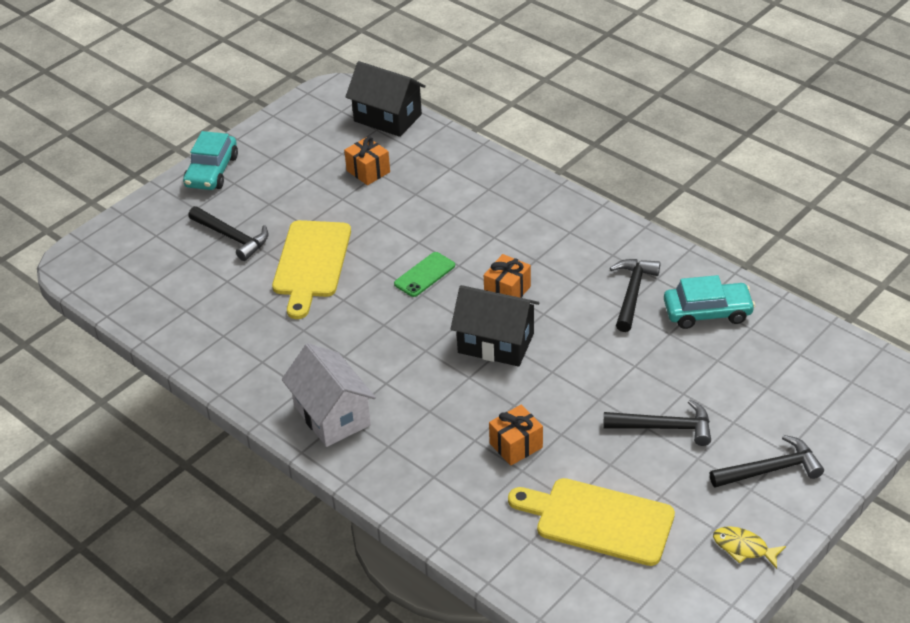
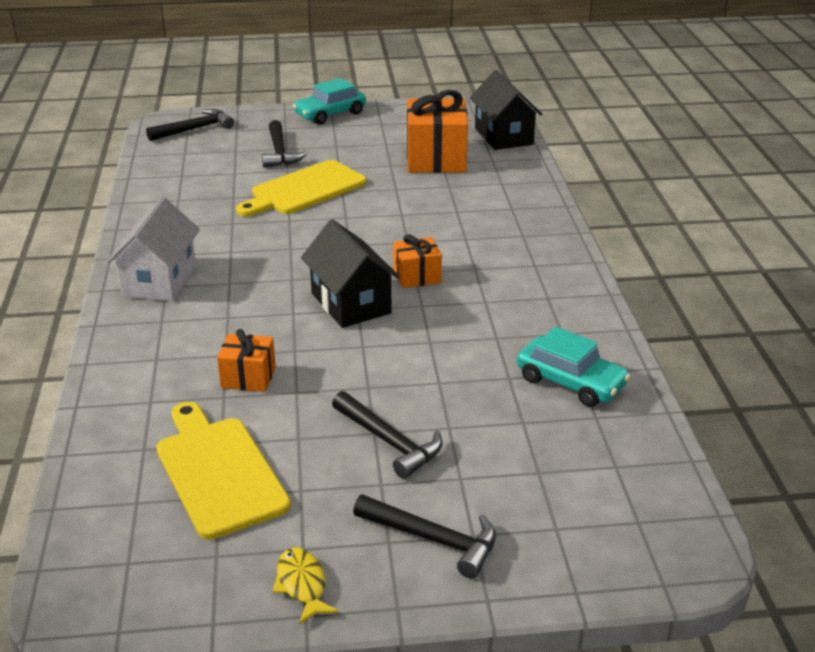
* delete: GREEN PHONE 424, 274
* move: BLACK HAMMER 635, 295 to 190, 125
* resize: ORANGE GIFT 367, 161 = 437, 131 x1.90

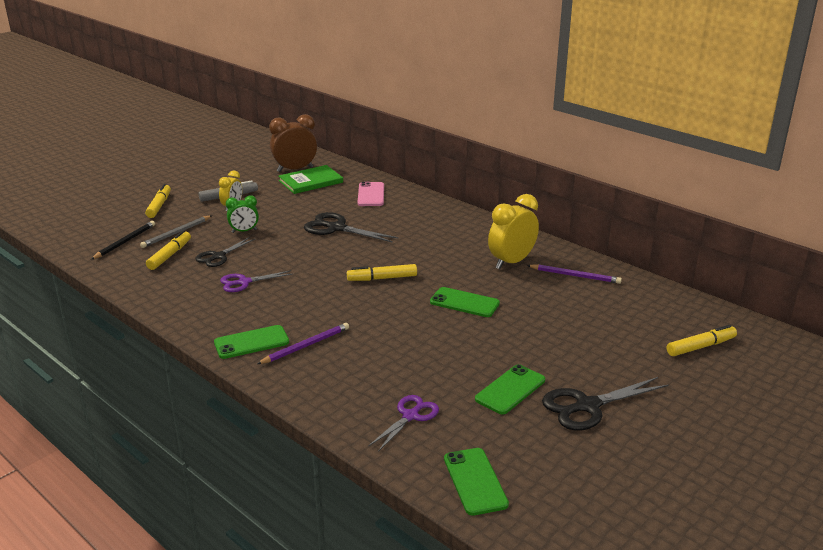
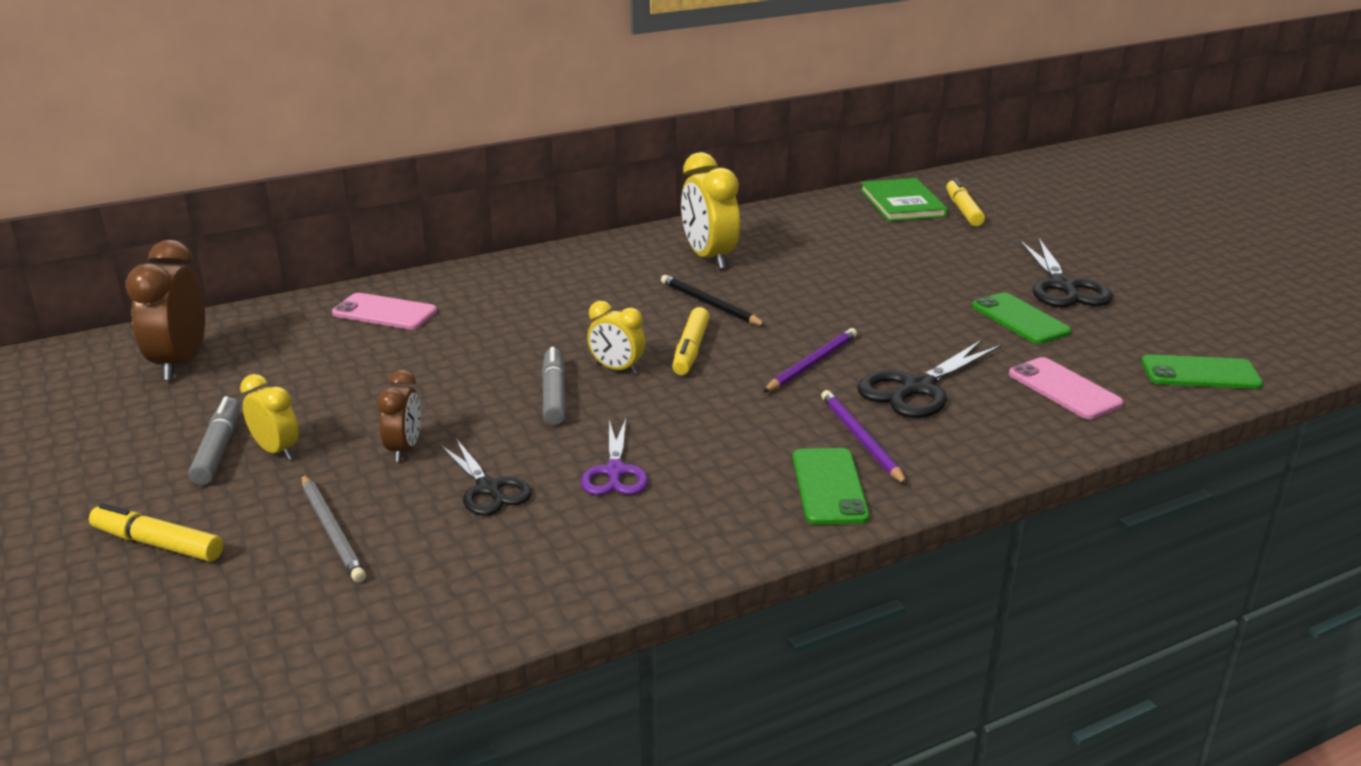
* delete: YELLOW MARKER 168, 250
* delete: GREEN PHONE 465, 302
* insert: GREY MARKER 554, 386
* insert: YELLOW CLOCK 616, 337
* move: BLACK PENCIL 123, 240 to 714, 300
* move: GREEN BOOK 310, 179 to 904, 199
* move: BLACK SCISSORS 351, 227 to 929, 378
* move: PURPLE PENCIL 574, 274 to 810, 360
* replace: PURPLE SCISSORS 403, 423 to PINK PHONE 1066, 388
* recolor: GREEN CLOCK 242, 214 to BROWN CLOCK 399, 416

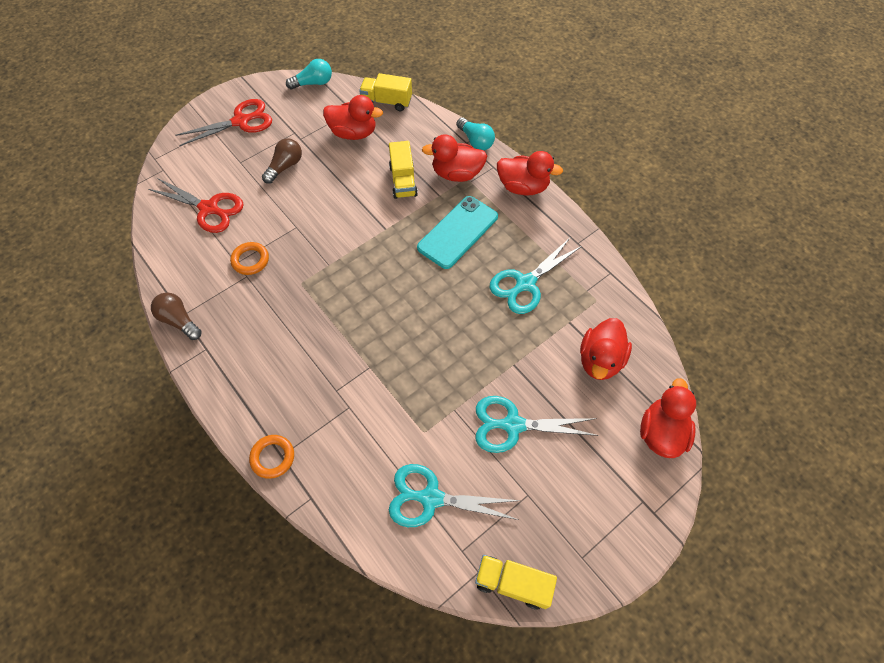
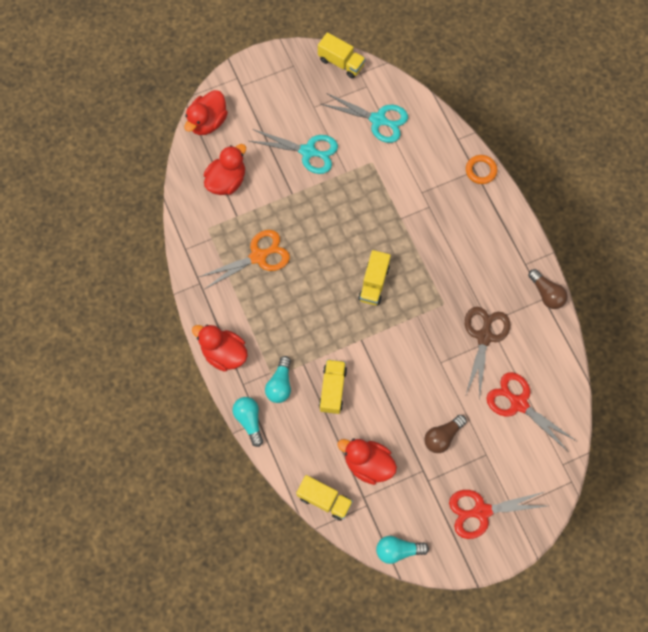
* delete: TURQUOISE PHONE 457, 232
* insert: YELLOW TRUCK 374, 277
* replace: ORANGE RING 249, 258 to BROWN SCISSORS 487, 353
* replace: RED DUCK 454, 158 to TURQUOISE LIGHT BULB 278, 379
* recolor: TURQUOISE SCISSORS 536, 276 to ORANGE SCISSORS 244, 259

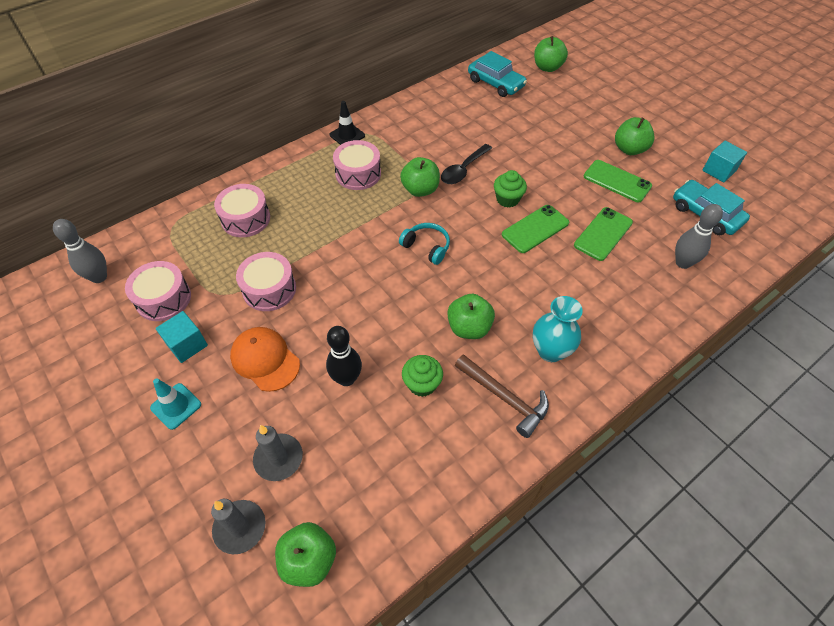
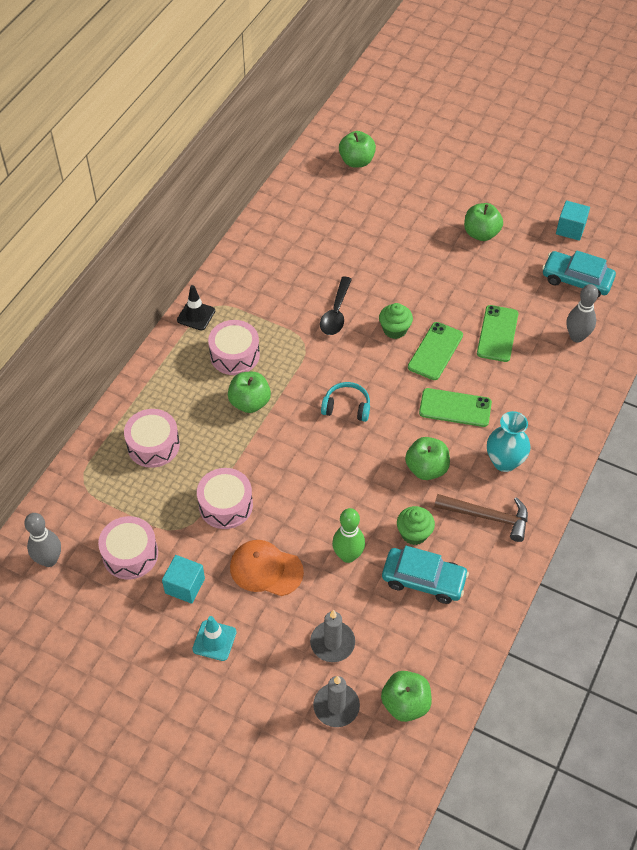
* move: GREEN APPLE 420, 177 to 249, 392
* move: TURQUOISE CAR 497, 74 to 425, 575
* move: GREEN PHONE 618, 181 to 455, 407
* recolor: BLACK BOWLING PIN 344, 356 to GREEN BOWLING PIN 348, 535

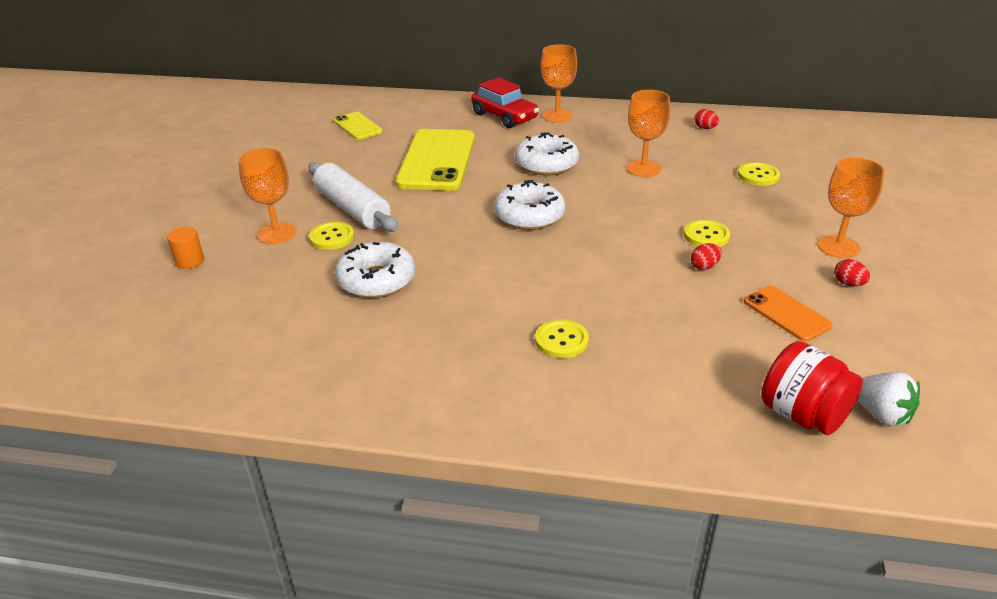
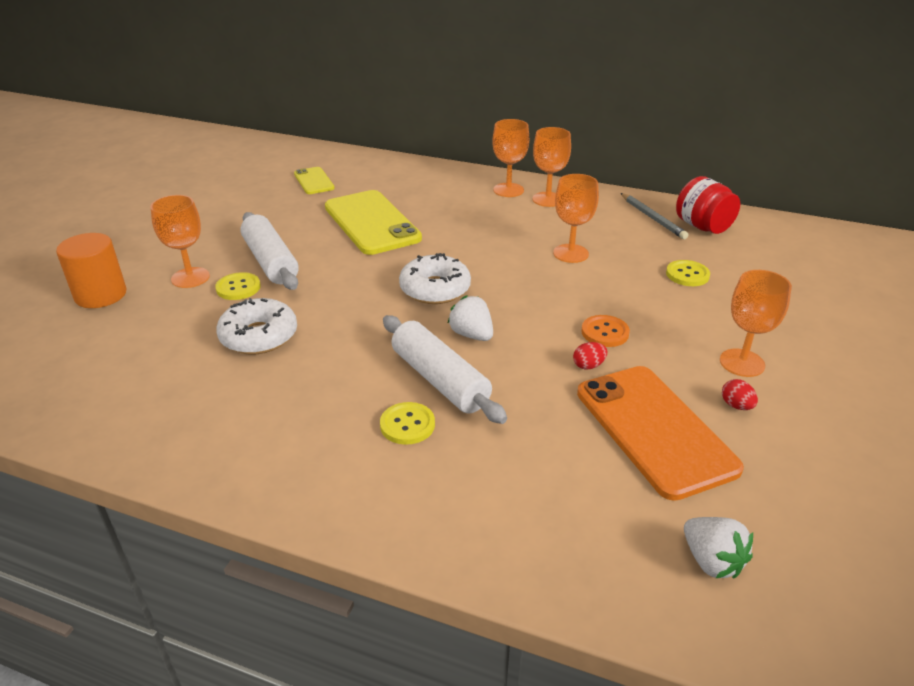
* delete: RED CAR 505, 102
* delete: WHITE DONUT 547, 154
* insert: WHITE ROLLING PIN 445, 369
* insert: WHITE STRAWBERRY 470, 318
* insert: ORANGE GOBLET 551, 167
* move: RED JAR 812, 388 to 708, 205
* replace: RED EGG 706, 119 to GREY PENCIL 655, 216
* recolor: YELLOW BUTTON 707, 233 to ORANGE BUTTON 605, 331
* rotate: YELLOW PHONE 435, 160 = 373, 222 45 degrees counterclockwise
* resize: ORANGE CYLINDER 185, 248 = 91, 270 x1.86
* resize: ORANGE PHONE 788, 313 = 660, 433 x1.95

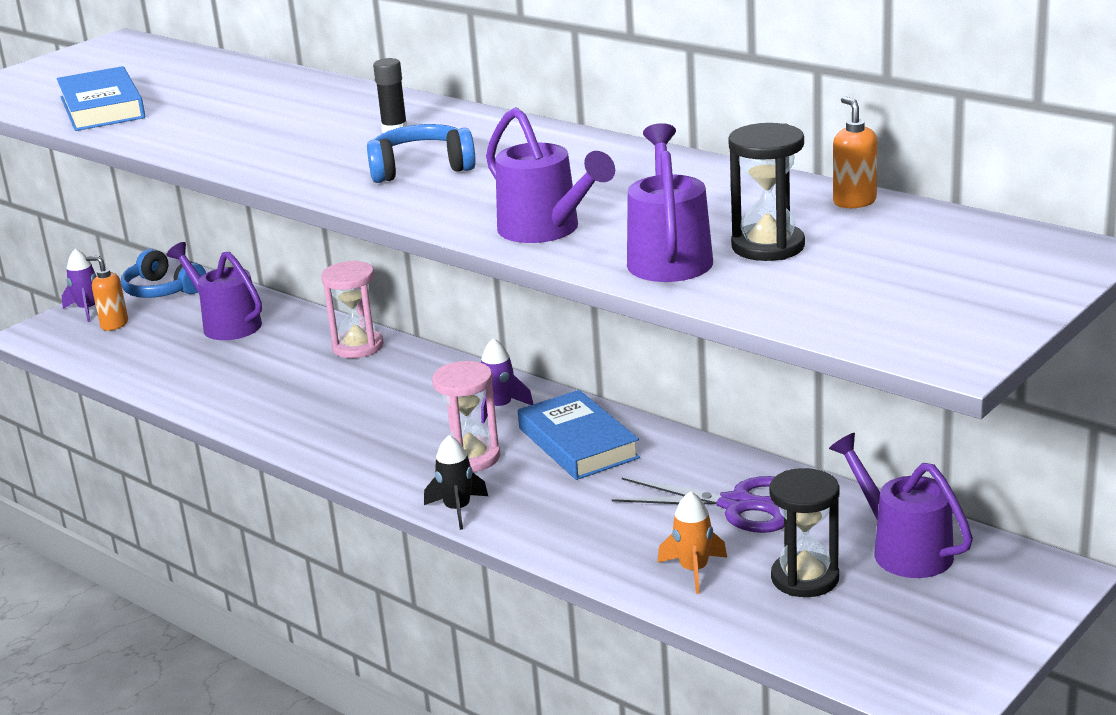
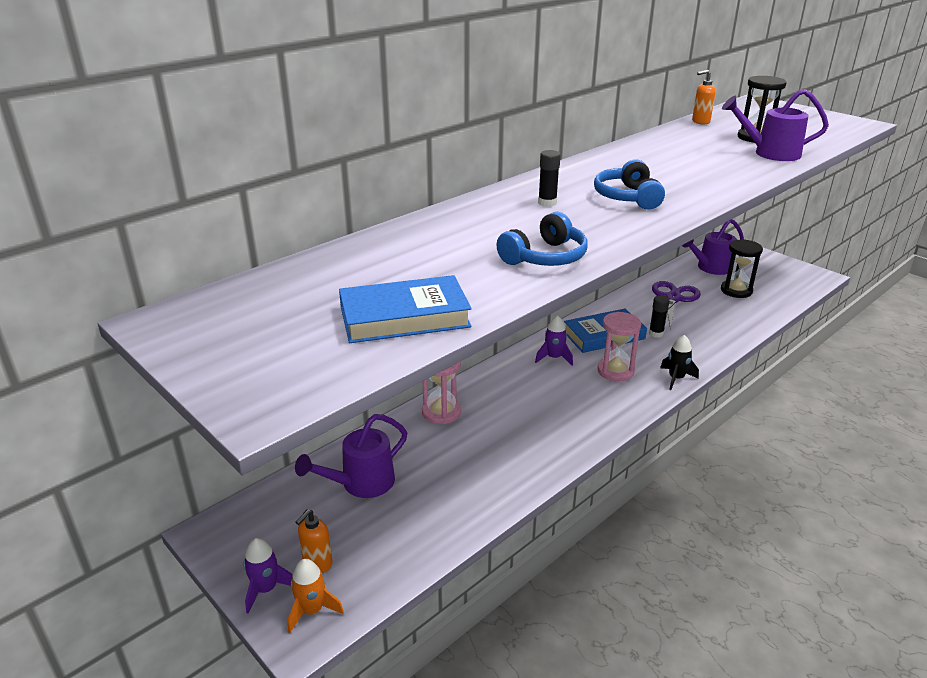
* delete: PURPLE WATERING CAN 550, 175
* insert: BLACK GLUE STICK 659, 316
* move: BLUE HEADPHONES 163, 273 to 542, 239
* move: ORANGE ROCKET 692, 542 to 315, 596

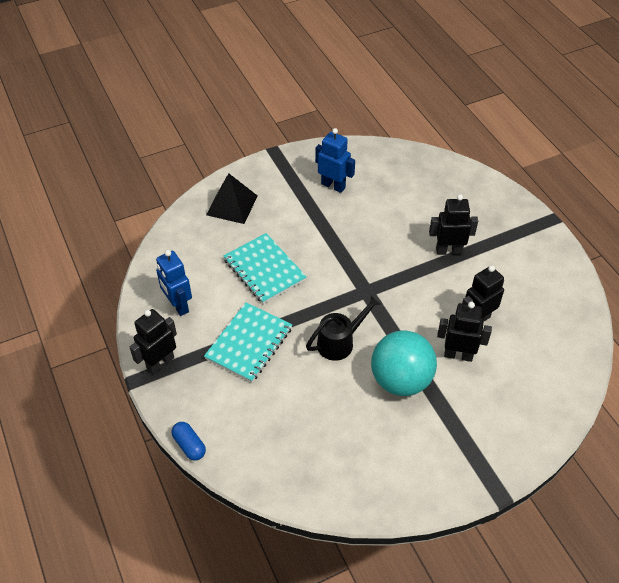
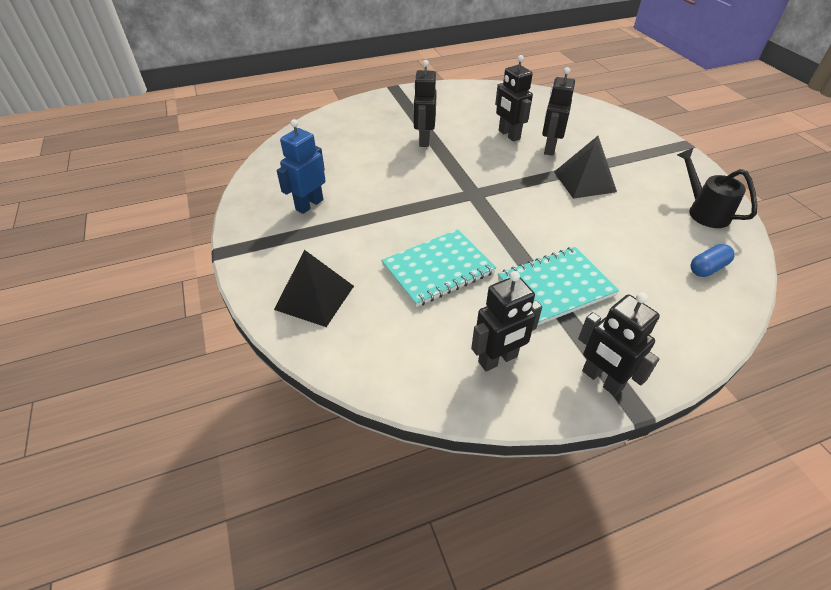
* move: BLUE CAPSULE 189, 441 to 712, 260
* move: BLACK WATERING CAN 344, 327 to 717, 188
* replace: TURQUOISE BALL 404, 363 to BLACK PYRAMID 585, 167
* recolor: BLUE ROBOT 174, 283 to BLACK ROBOT 506, 321
* rotate: TURQUOISE NOTEBOOK 248, 343 = 558, 286 60 degrees counterclockwise

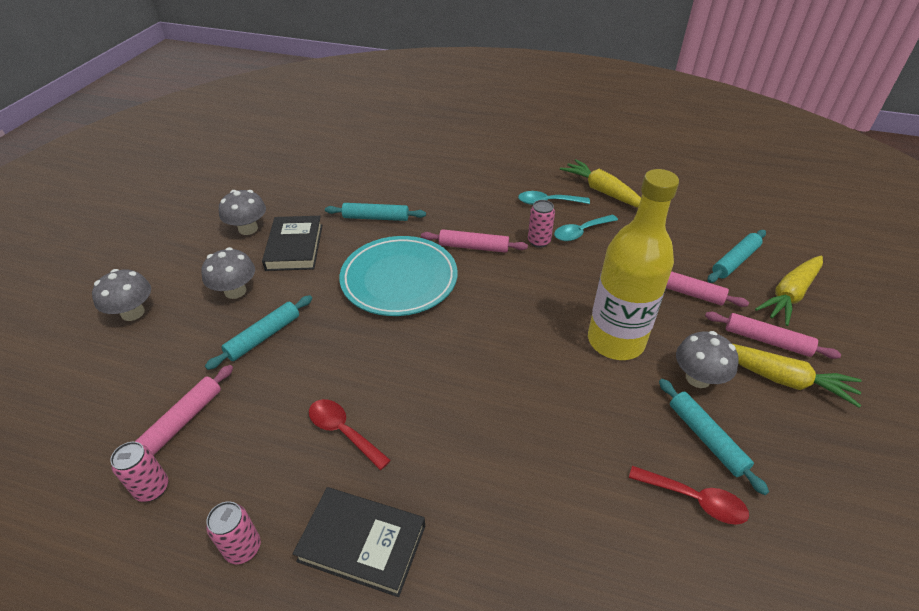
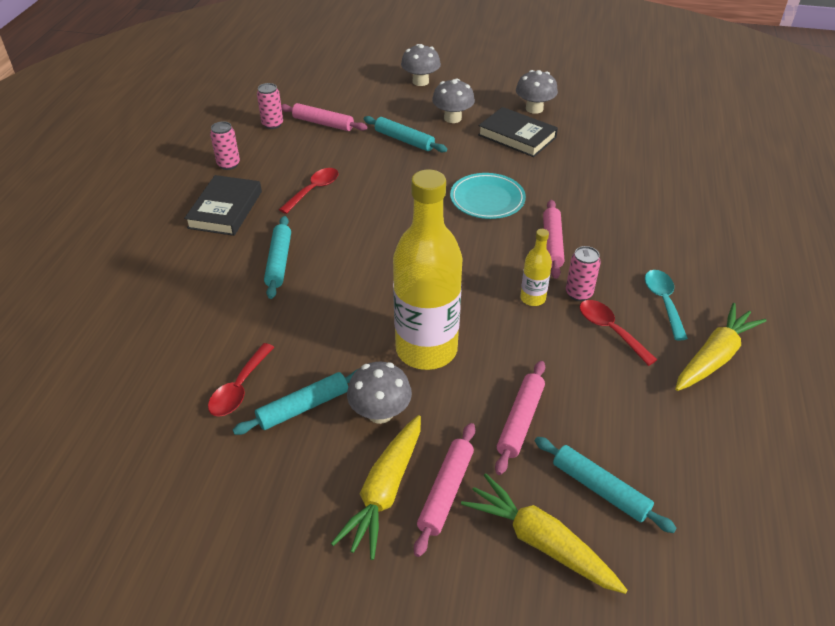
* insert: YELLOW BOTTLE 536, 267
* move: TURQUOISE ROLLING PIN 375, 212 to 277, 257
* recolor: TURQUOISE SPOON 586, 227 to RED SPOON 618, 333
* rotate: BLACK BOOK 292, 243 = 518, 132 45 degrees clockwise
* resize: TURQUOISE PLATE 398, 276 = 488, 196 x0.66

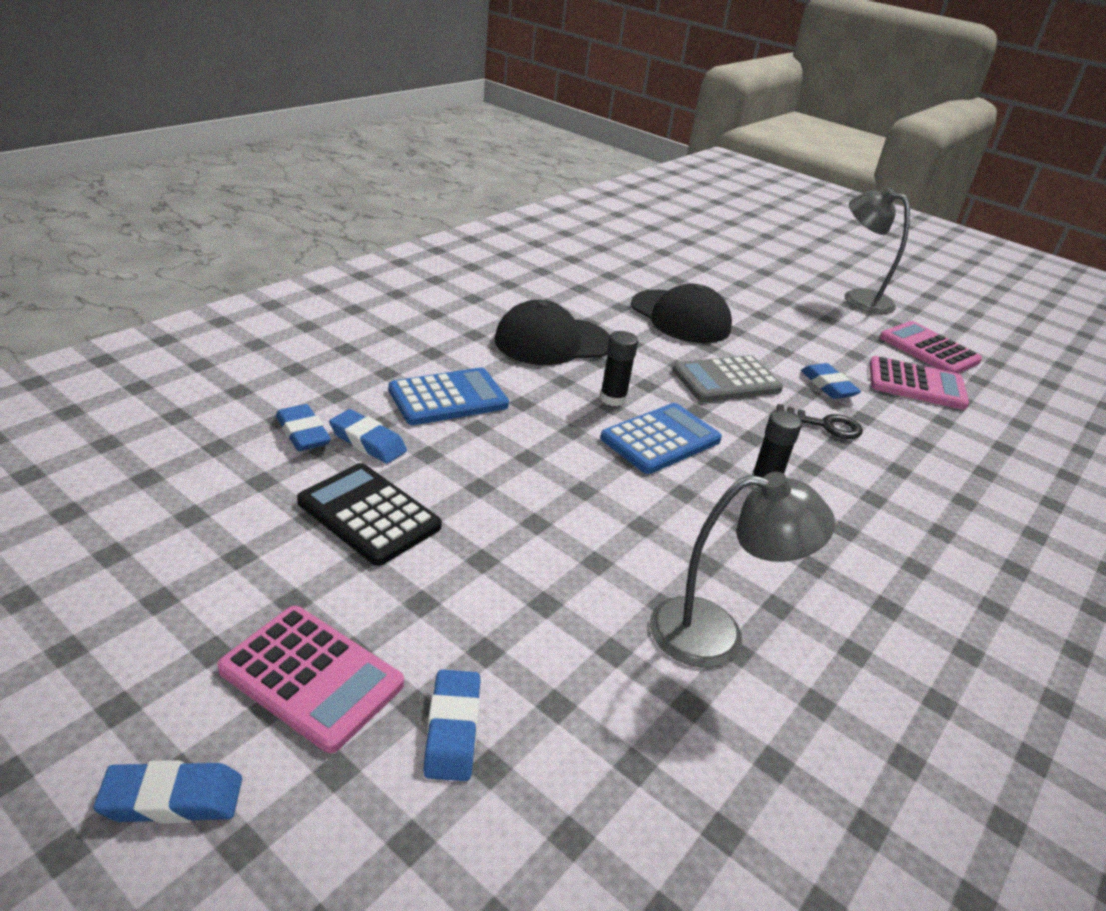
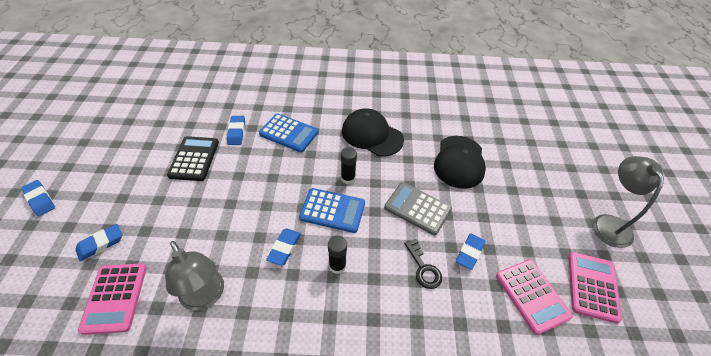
* move: PINK CALCULATOR 310, 679 to 112, 299
* move: BLUE ERASER 303, 427 to 283, 247

